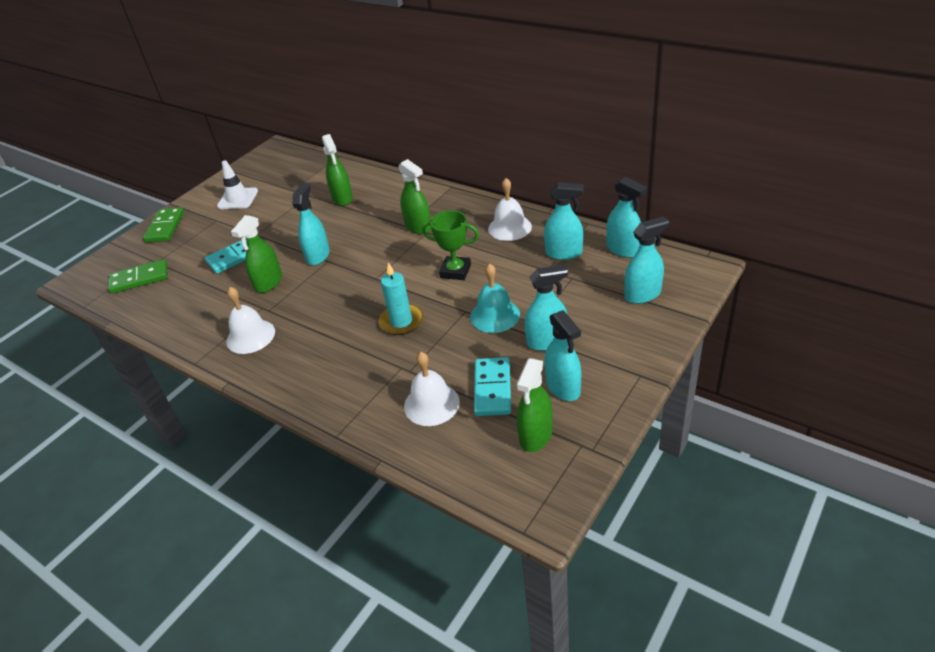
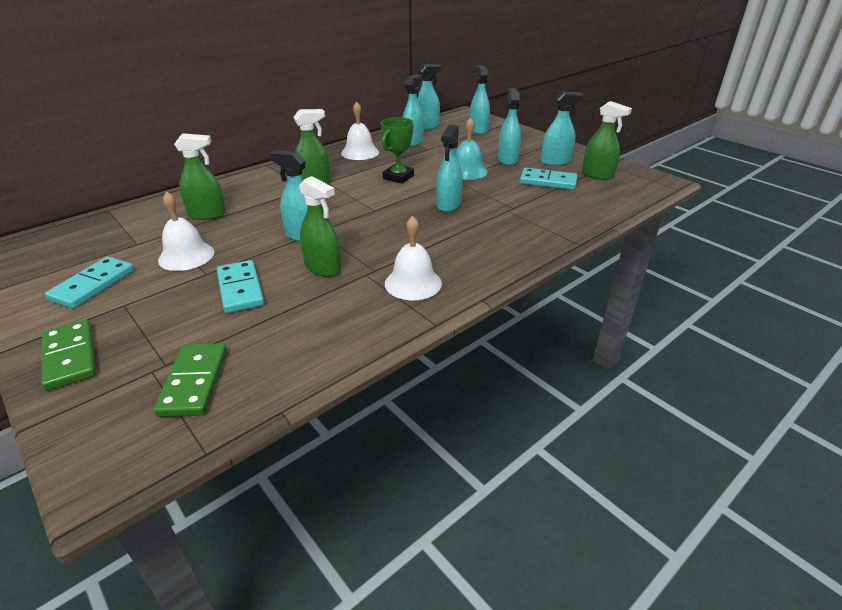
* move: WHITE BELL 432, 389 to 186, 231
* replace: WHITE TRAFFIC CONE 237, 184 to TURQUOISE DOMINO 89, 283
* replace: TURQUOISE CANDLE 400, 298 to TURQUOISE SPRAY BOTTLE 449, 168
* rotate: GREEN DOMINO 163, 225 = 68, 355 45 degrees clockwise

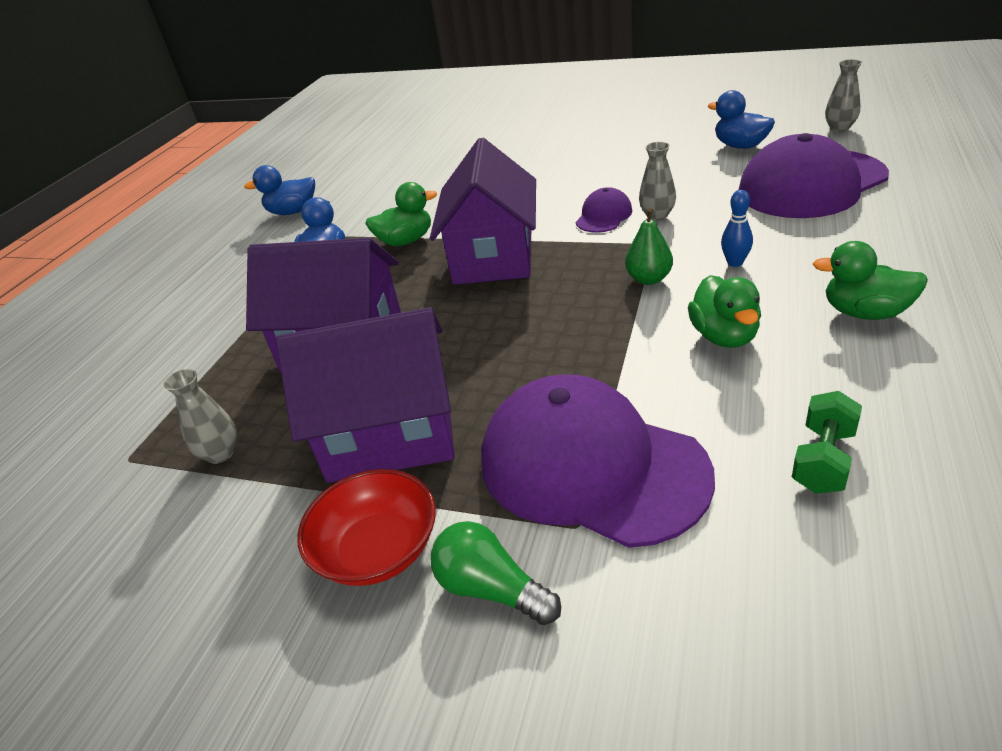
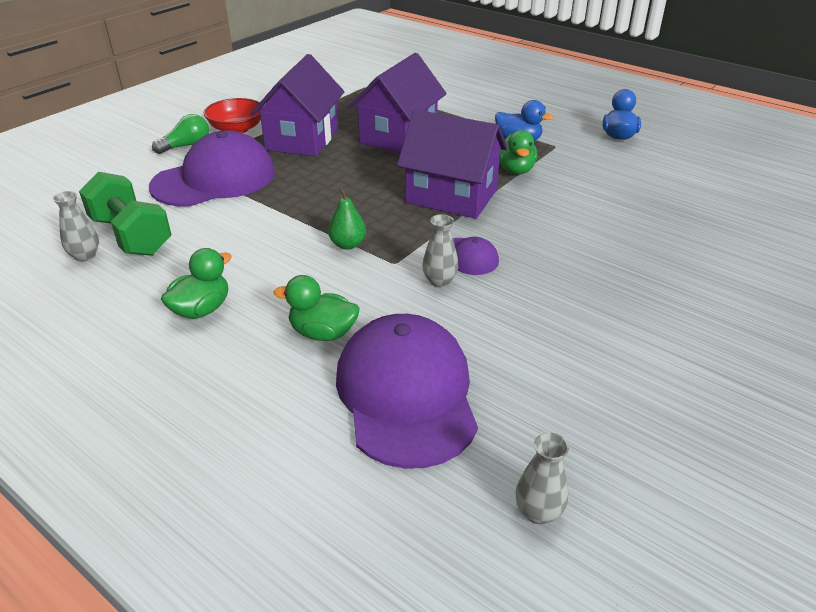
* delete: BLUE DUCK 741, 119
* delete: BLUE BOWLING PIN 737, 228
* move: GREY VASE 200, 416 to 76, 226
* move: GREEN DUCK 724, 311 to 316, 308
* resize: GREEN DUMBBELL 827, 442 = 125, 214 x1.76

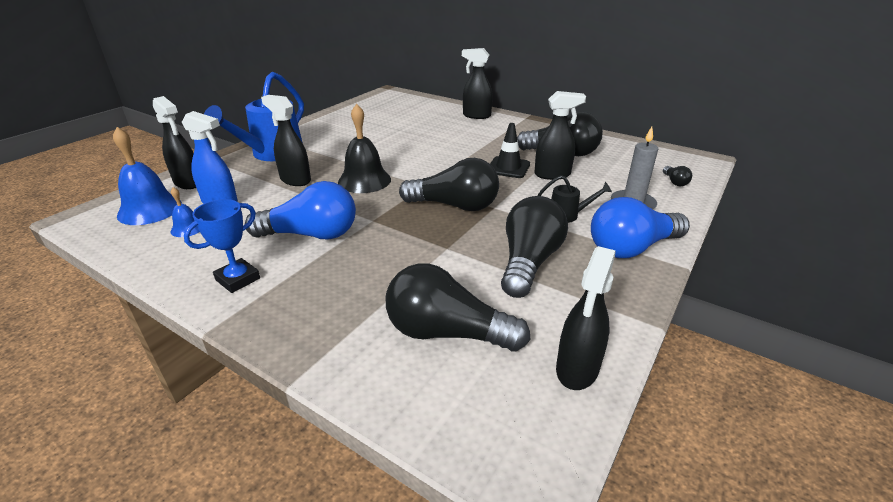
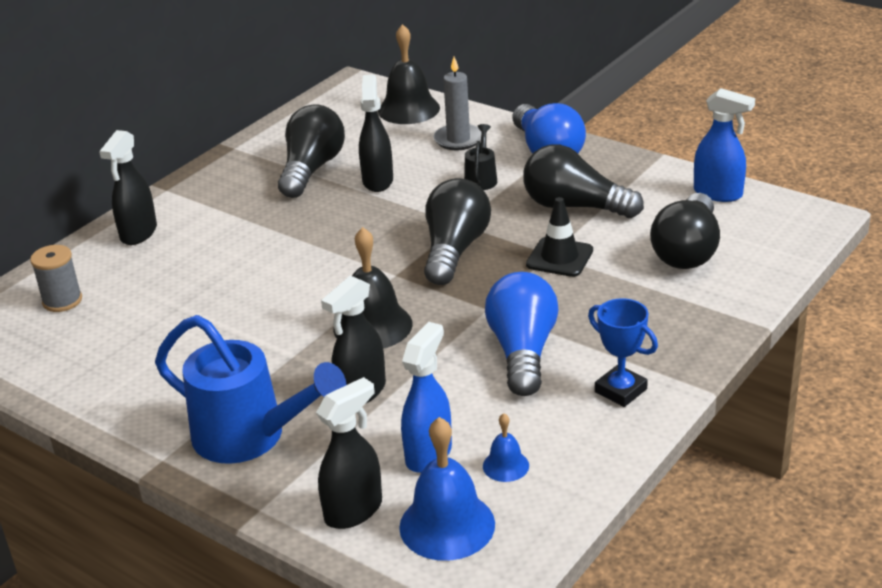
* insert: GREY SPOOL 56, 278
* move: BLACK TRAFFIC CONE 510, 150 to 559, 237
* replace: BLACK LIGHT BULB 677, 176 to BLACK BELL 409, 74
* recolor: BLACK SPRAY BOTTLE 585, 318 to BLUE SPRAY BOTTLE 724, 145

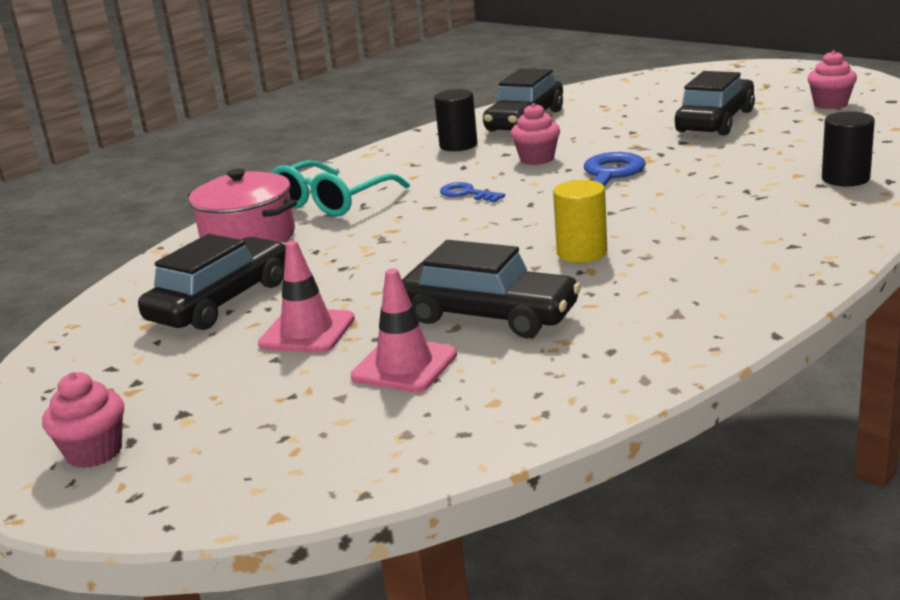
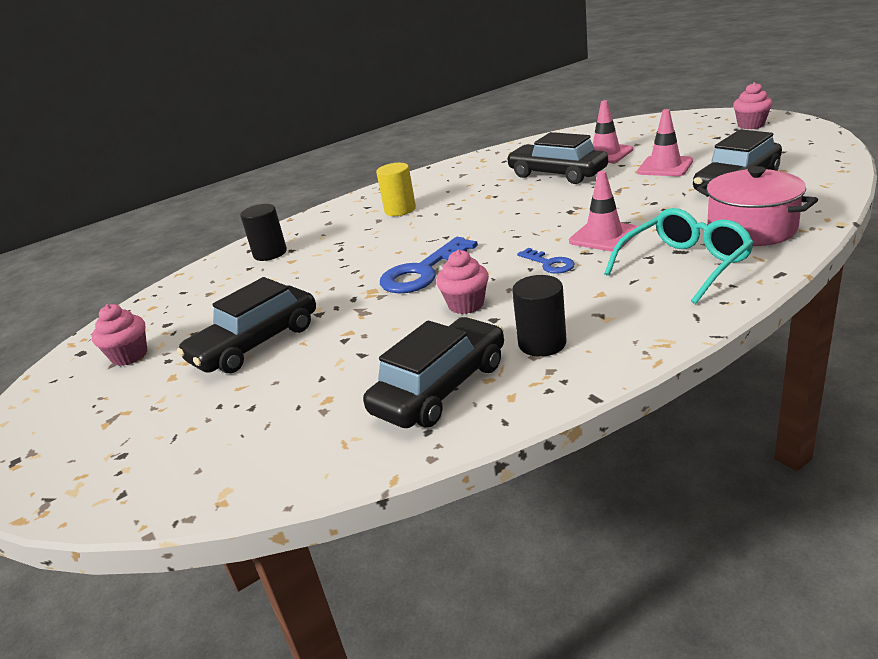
* insert: PINK TRAFFIC CONE 603, 211
* move: YELLOW CYLINDER 580, 221 to 396, 189

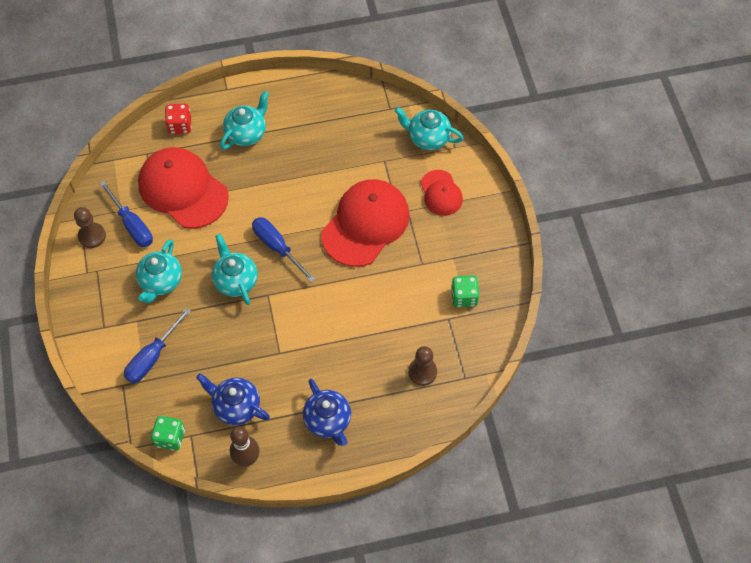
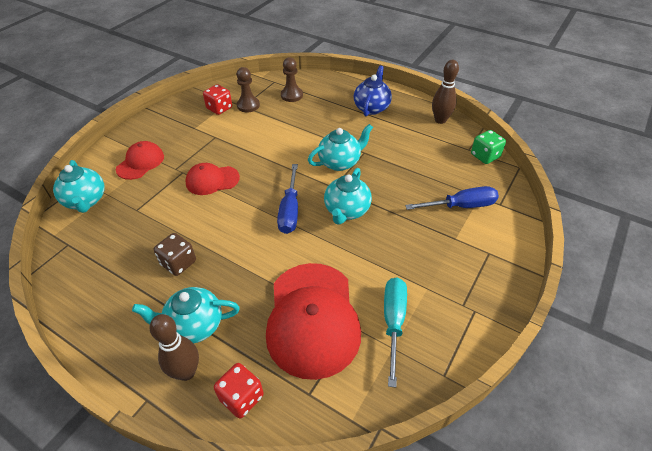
* delete: BLUE TEAPOT 233, 399
* insert: BROWN BOWLING PIN 174, 347
* insert: BROWN DICE 175, 254
* move: BROWN PAWN 90, 227 to 248, 89
* move: TURQUOISE TEAPOT 159, 271 to 340, 147
* recolor: BLUE SCREWDRIVER 126, 214 to TURQUOISE SCREWDRIVER 395, 332
* recolor: GREEN DICE 465, 291 to RED DICE 217, 99
* resize: RED CAP 365, 223 = 212, 179 x0.53

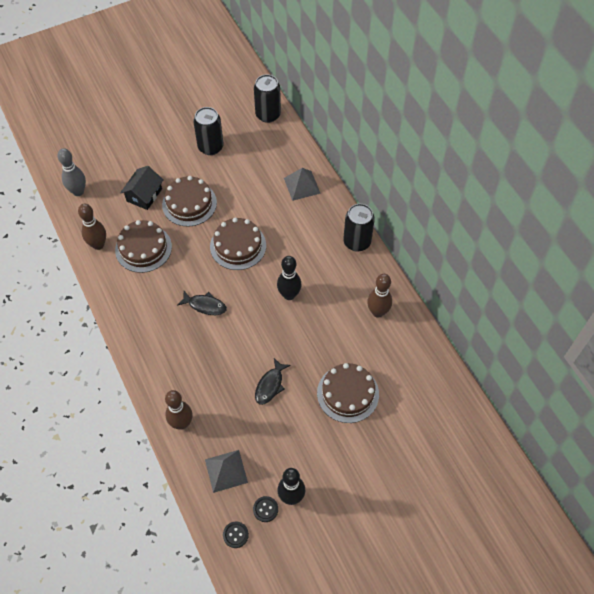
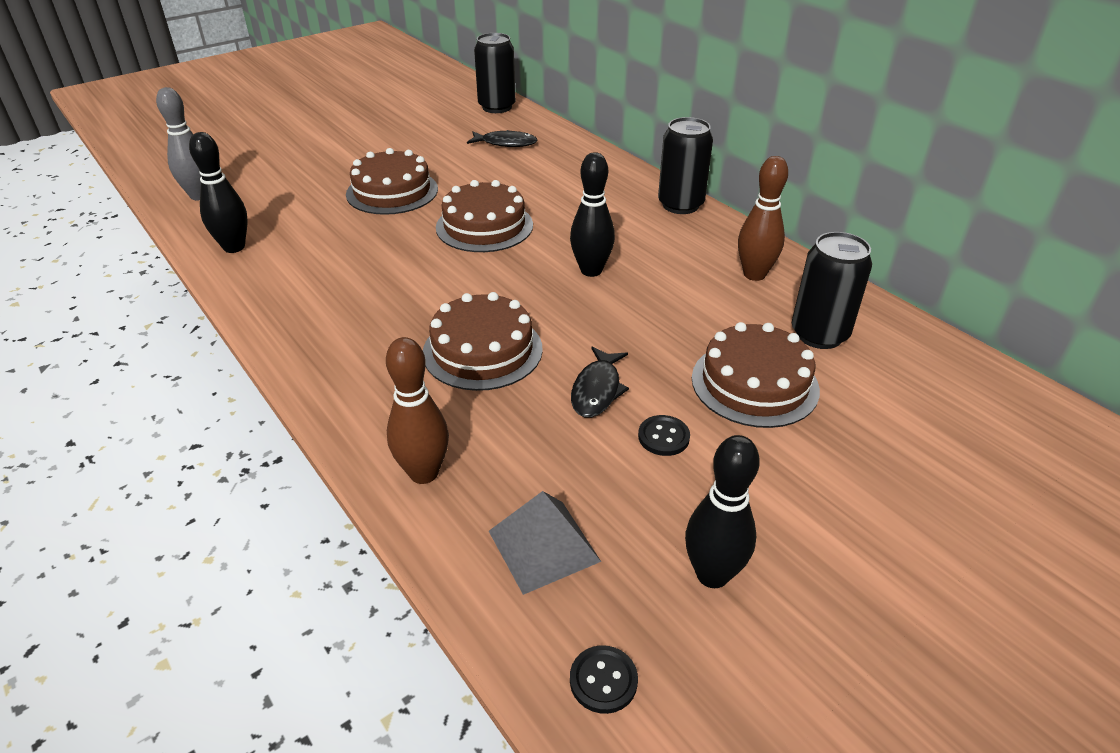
* delete: BLACK HOUSE 141, 188
* delete: GREY PYRAMID 302, 184
* move: BROWN CAKE 143, 246 to 483, 341
* move: BLACK FISH 202, 303 to 502, 138
* move: BLACK CAN 208, 131 to 832, 290
* move: BLACK BUTTON 265, 509 to 664, 435
* recolor: BROWN BOWLING PIN 92, 227 to BLACK BOWLING PIN 218, 192

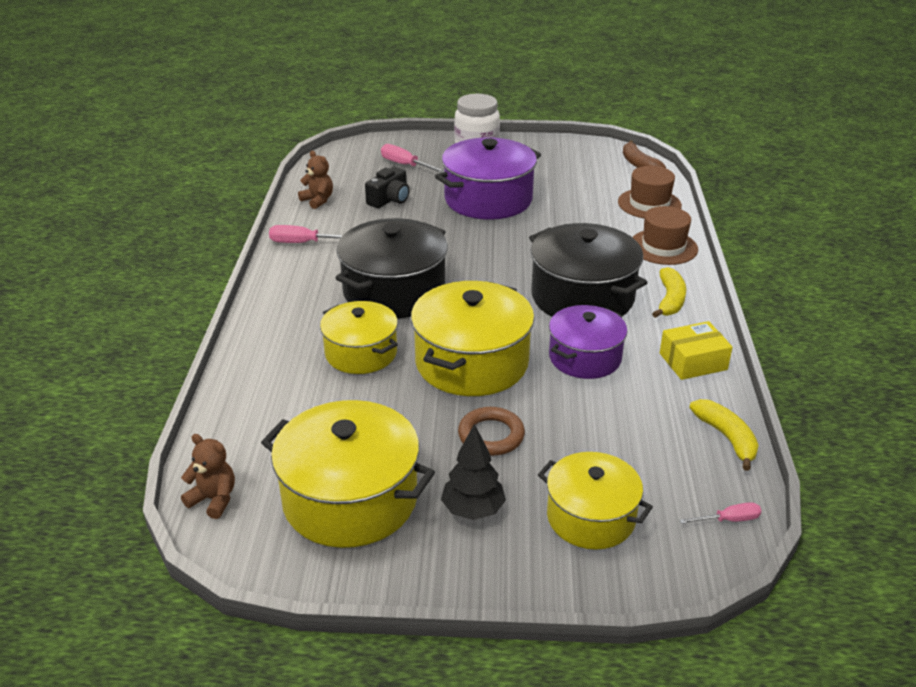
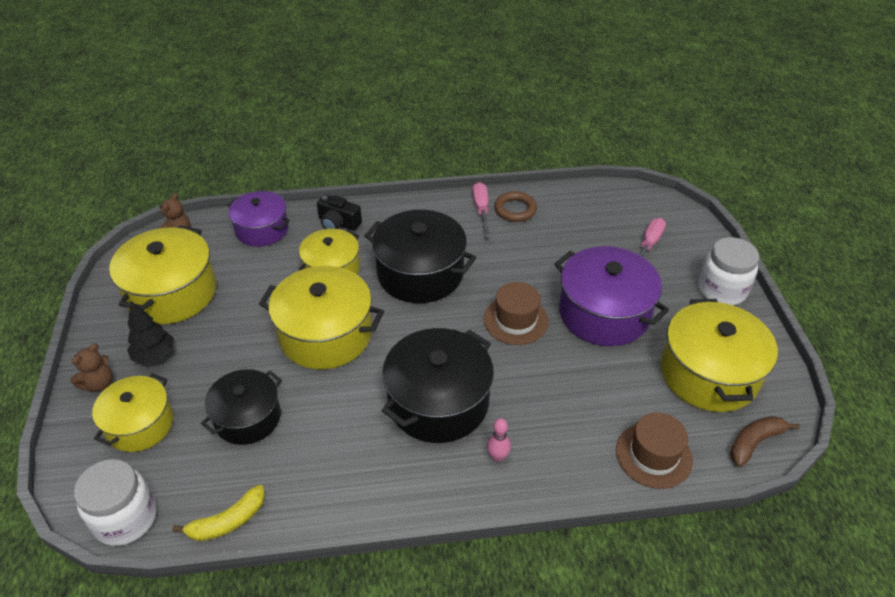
* delete: YELLOW BANANA 669, 292
* delete: YELLOW BOX 696, 350
* insert: BLACK POT 241, 407
* insert: PINK BOWLING PIN 499, 440
* insert: YELLOW POT 719, 355
* move: BROWN TEDDY BEAR 315, 180 to 91, 367
* move: BLACK CAMERA 387, 187 to 339, 213
* move: BROWN RING 491, 431 to 515, 206
* move: PURPLE POT 588, 342 to 258, 219
* move: BROWN HAT 665, 235 to 516, 313
* replace: PINK SCREWDRIVER 720, 513 to WHITE JAR 115, 502

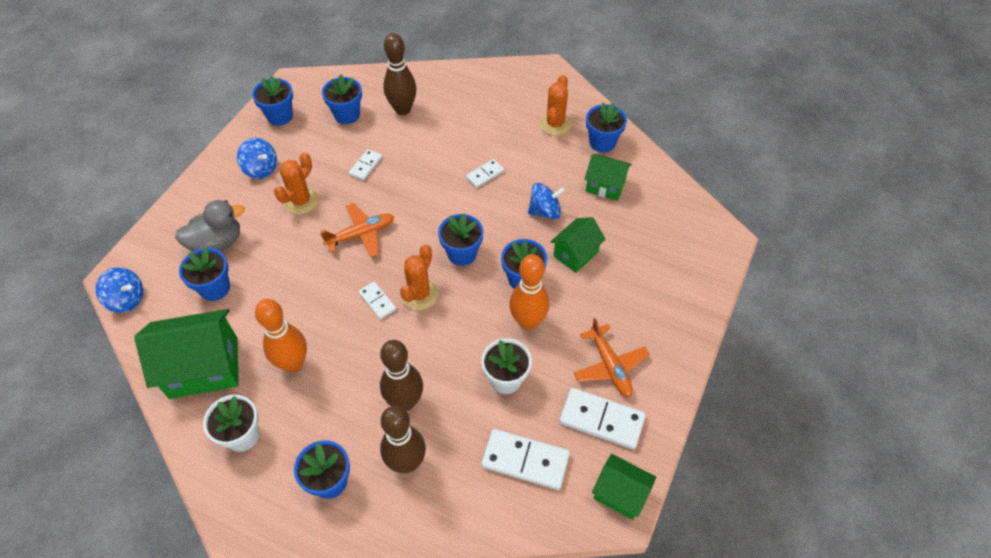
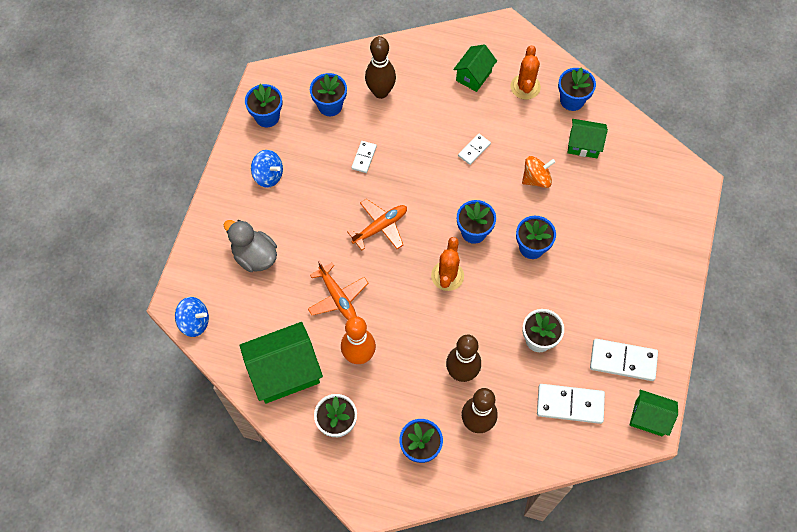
* delete: BLUE FLOWER POT 204, 274
* delete: ORANGE CACTUS 296, 184
* delete: WHITE DOMINO 377, 300
* delete: ORANGE BOWLING PIN 529, 292
* move: GREEN HOUSE 578, 245 to 475, 68
* move: ORANGE PLANE 612, 357 to 338, 290
* recolor: BLUE SPINNING TOP 546, 201 to ORANGE SPINNING TOP 538, 172
* rotate: GREY DUCK 210, 226 = 250, 246 105 degrees counterclockwise

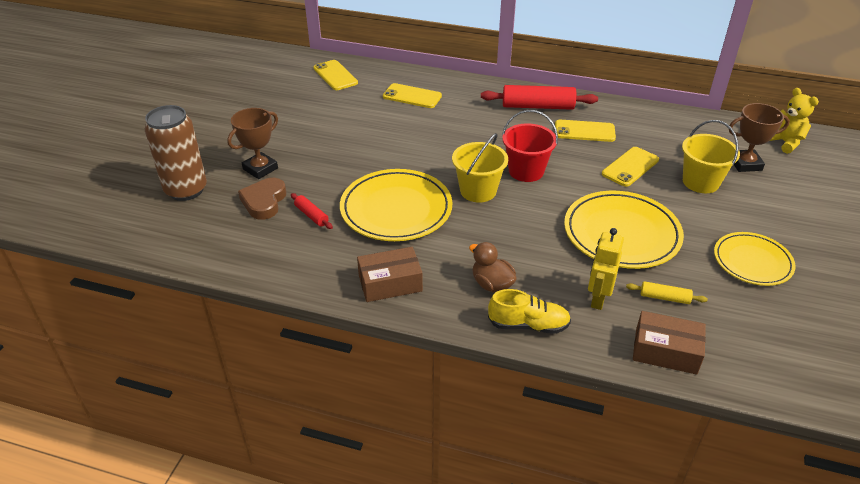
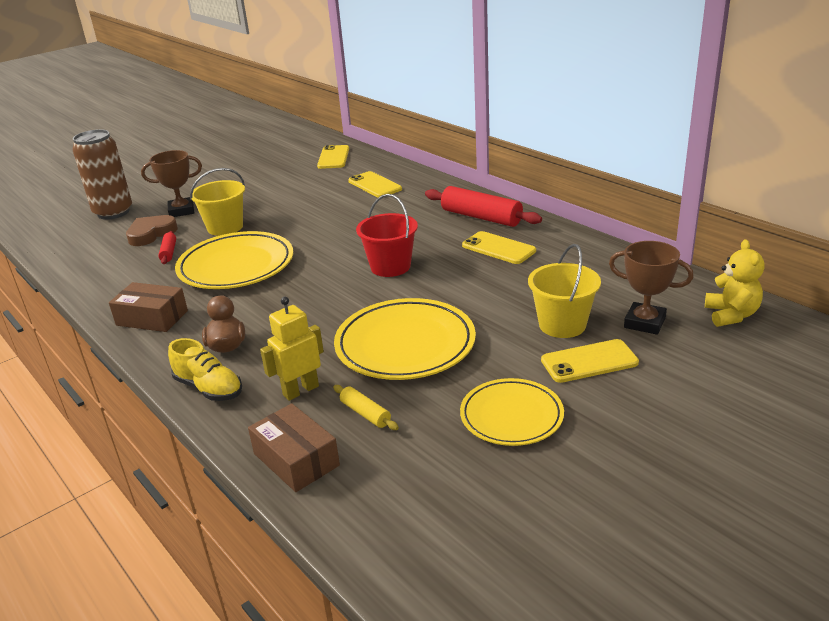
* move: YELLOW BUCKET 480, 168 to 217, 202
* move: YELLOW PHONE 630, 167 to 590, 361

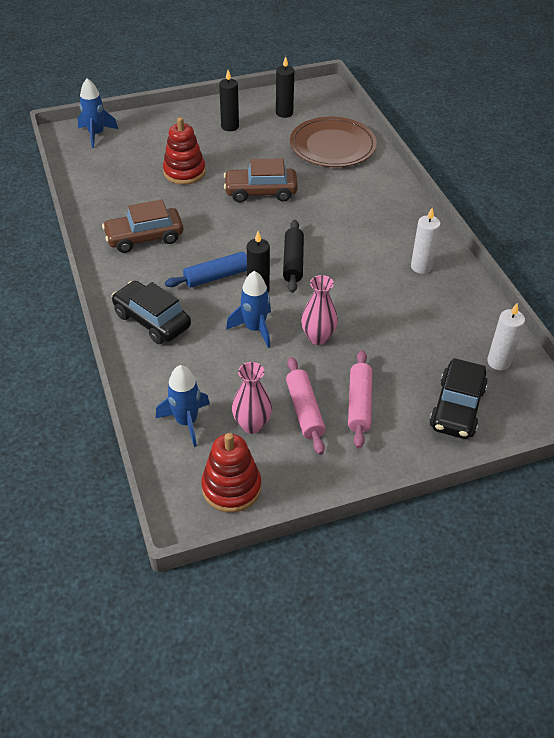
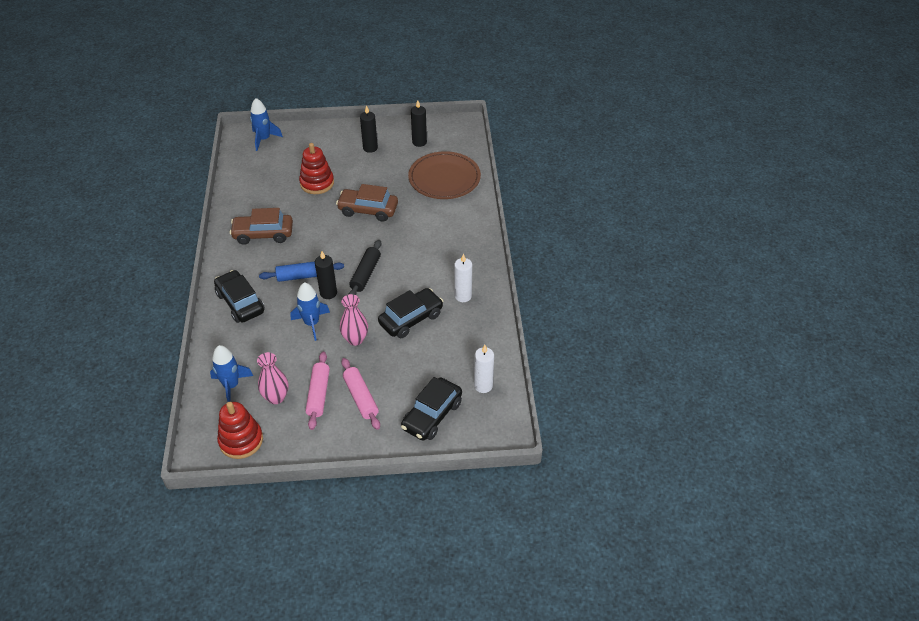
* insert: BLACK CAR 410, 313
* rotate: PINK ROLLING PIN 360, 399 = 360, 394 45 degrees counterclockwise

